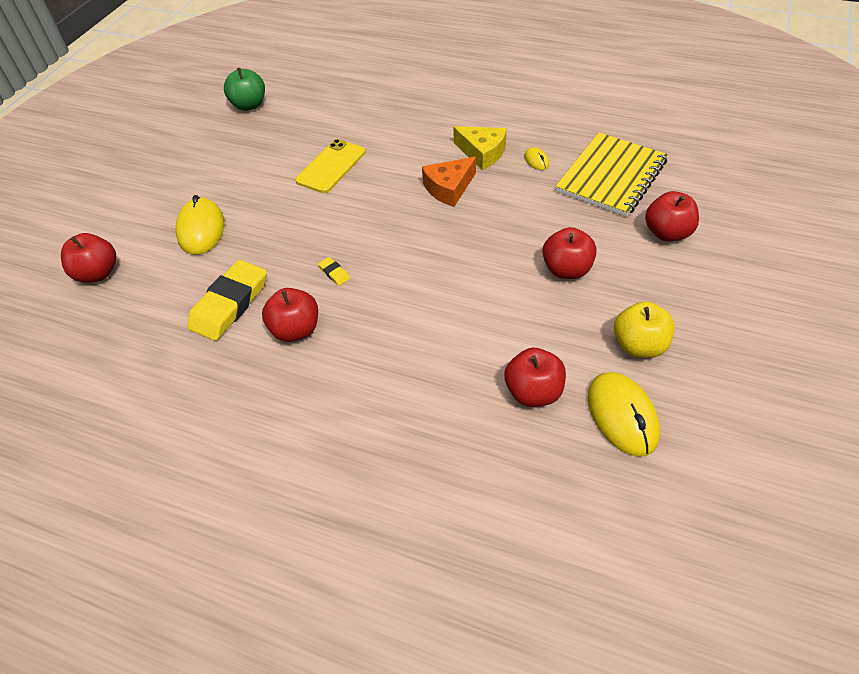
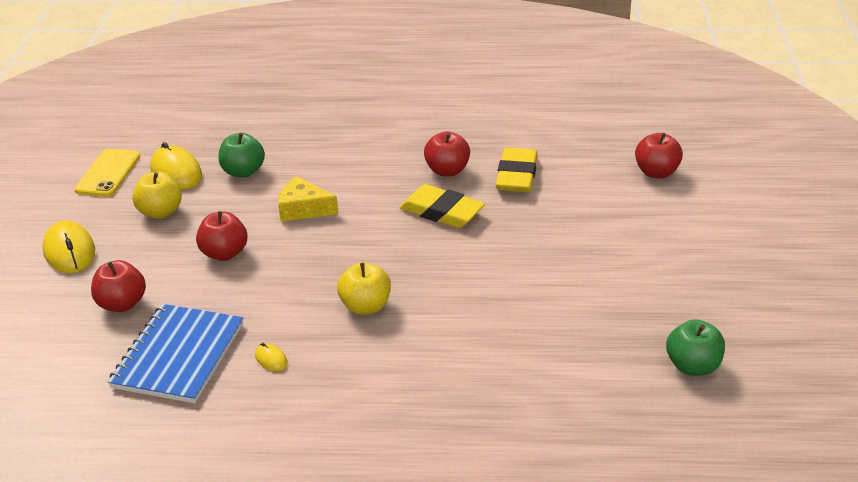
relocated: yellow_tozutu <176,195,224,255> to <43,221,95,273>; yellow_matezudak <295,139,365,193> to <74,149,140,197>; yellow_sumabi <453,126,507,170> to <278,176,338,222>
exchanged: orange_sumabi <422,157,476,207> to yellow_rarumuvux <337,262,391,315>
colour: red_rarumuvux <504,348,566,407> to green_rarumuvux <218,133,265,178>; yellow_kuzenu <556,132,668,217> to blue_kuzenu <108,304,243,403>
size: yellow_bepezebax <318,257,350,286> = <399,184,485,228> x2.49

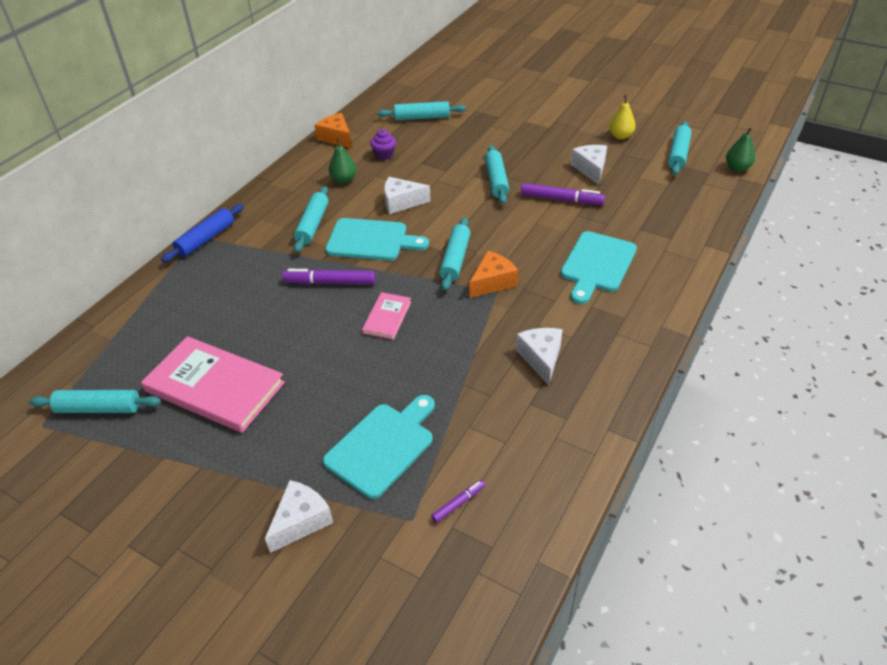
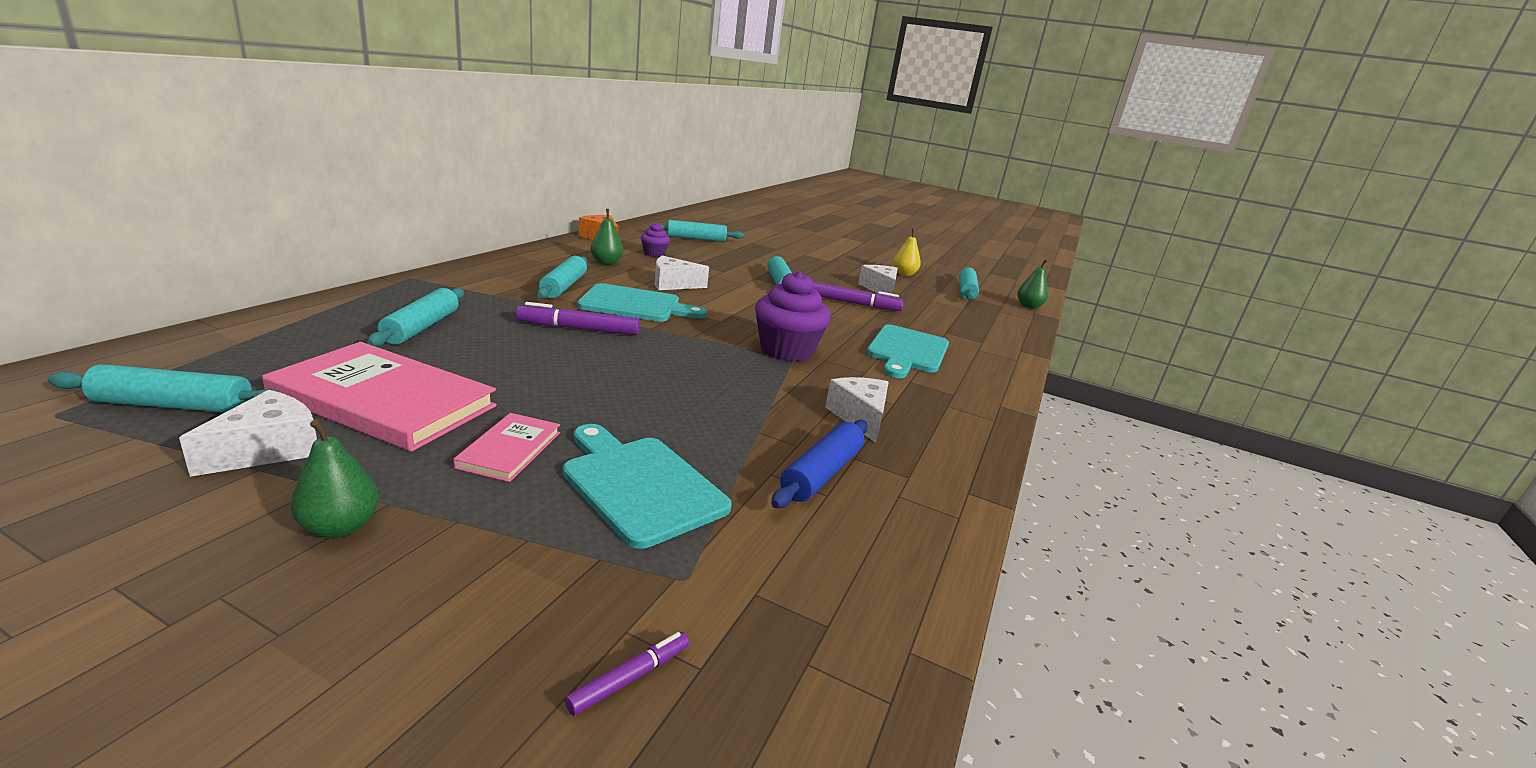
appeared: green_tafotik <290,420,379,538>
relocated: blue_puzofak <161,204,244,262> to <771,420,868,508>; white_sumabi <265,480,333,553> to <179,390,317,477>; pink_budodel <362,292,411,340> to <453,413,560,482>; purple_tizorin <431,480,485,523> to <565,632,689,716>; turquoise_puzofak <439,217,470,290> to <367,288,464,347>
exchanged: orange_sumabi <469,251,518,298> to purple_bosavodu <755,271,831,362>
spun: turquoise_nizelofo <323,395,435,499> = <563,424,732,549> 75 degrees counterclockwise

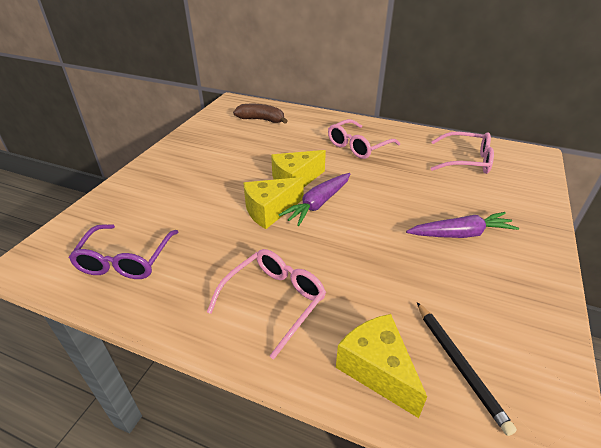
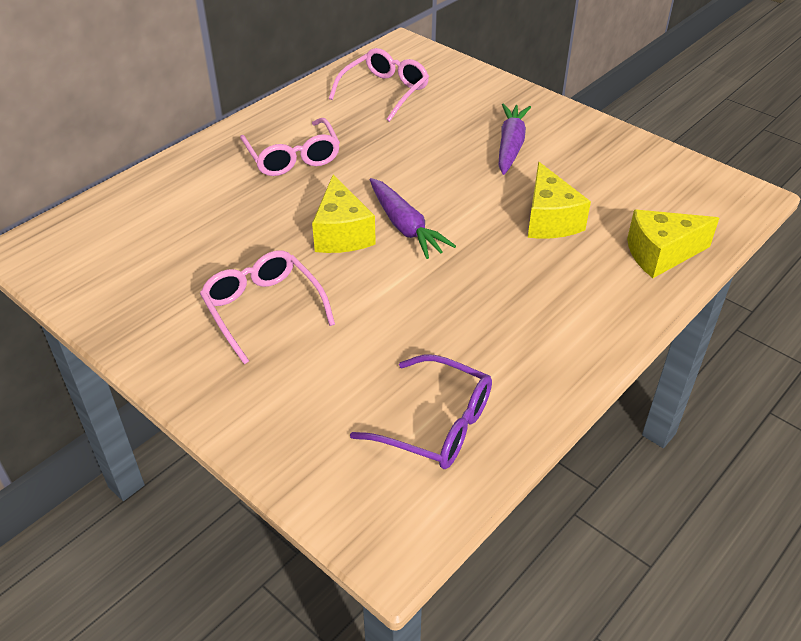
missing: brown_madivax <233,104,287,124>; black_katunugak <417,302,517,436>
relocated: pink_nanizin <207,249,326,359> to <200,250,335,364>; yellow_sumabi <243,177,304,229> to <528,162,591,239>

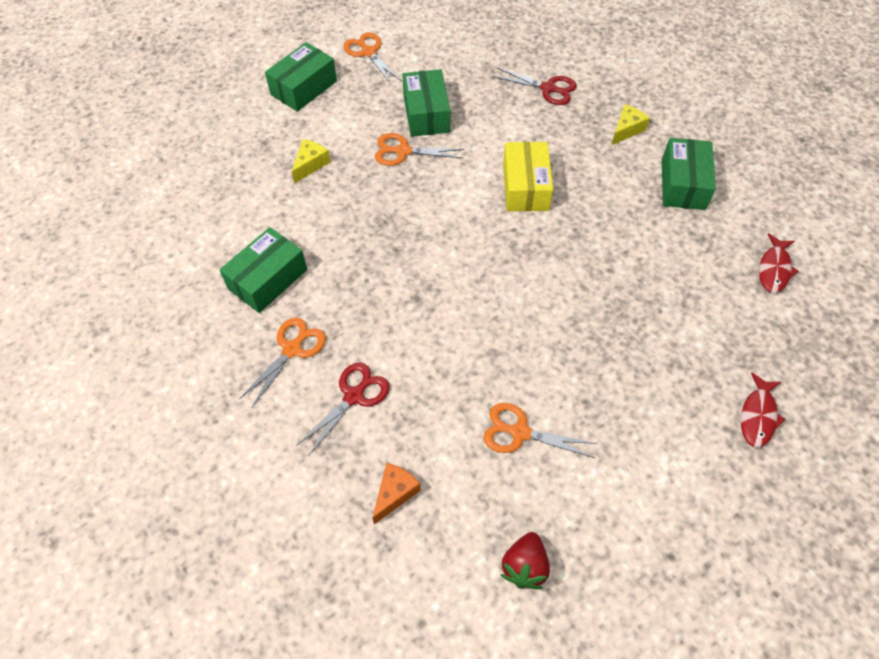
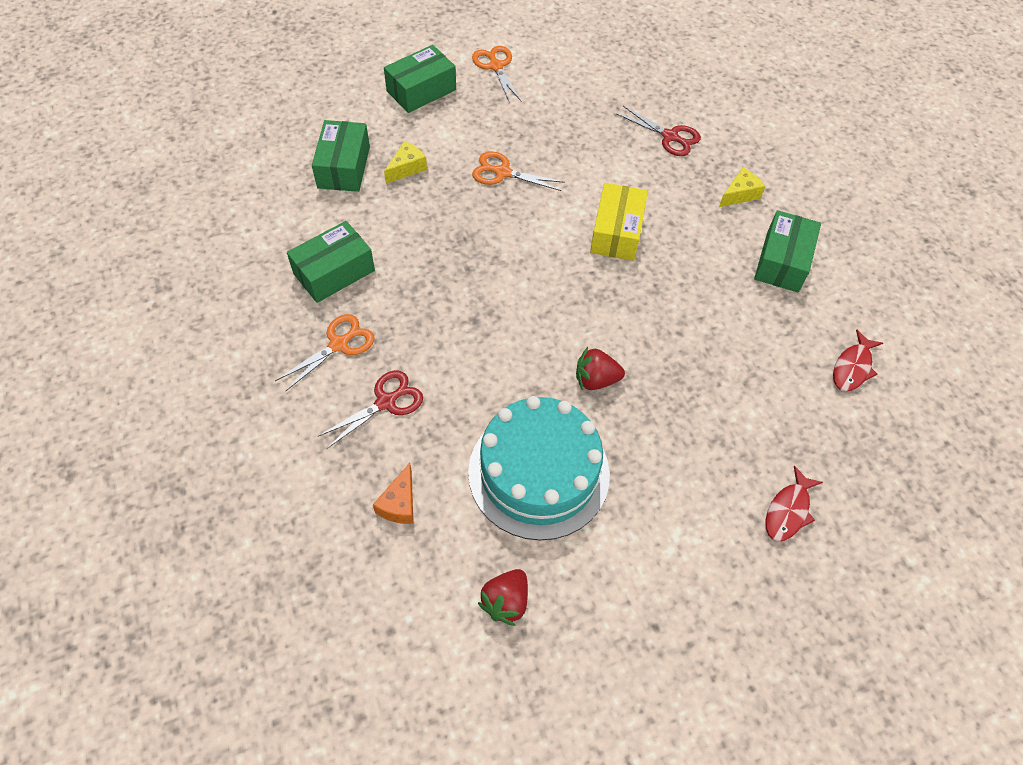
appeared: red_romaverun <576,347,625,390>
relocated: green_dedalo <402,69,450,137> to <312,120,370,192>
exchanged: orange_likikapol <483,403,598,458> to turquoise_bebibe <468,396,610,540>
spun: orange_sumabi <372,463,421,524> = <373,463,413,524> 150 degrees clockwise

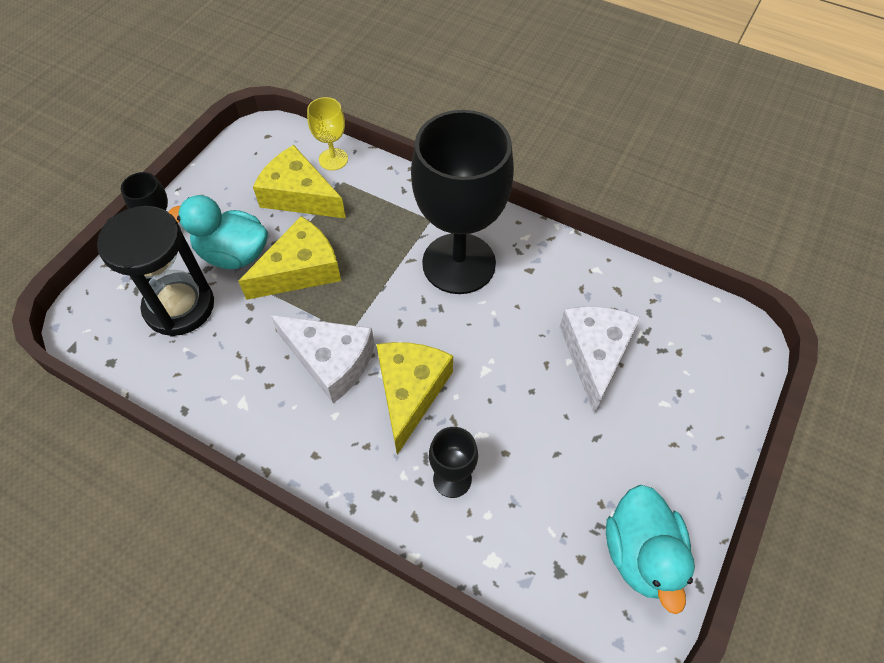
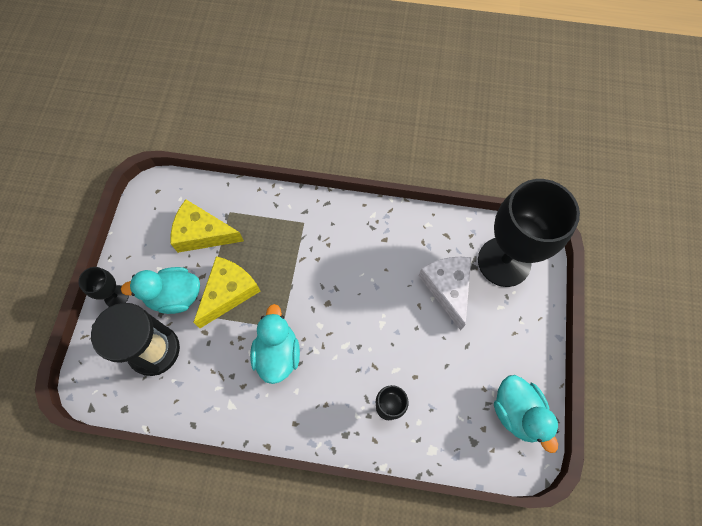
missing: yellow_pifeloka <307,97,348,170>; yellow_sumabi <377,342,453,455>
relocated: black_pifeloka <411,110,514,294> to <478,179,580,287>
exchanged: white_sumabi <271,315,375,403> to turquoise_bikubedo <250,304,300,384>

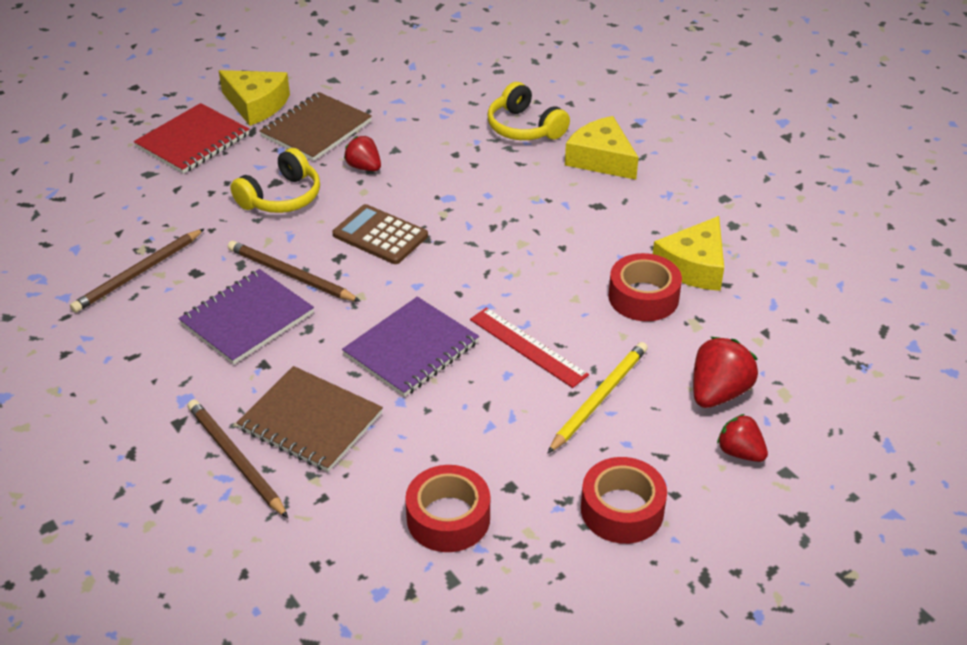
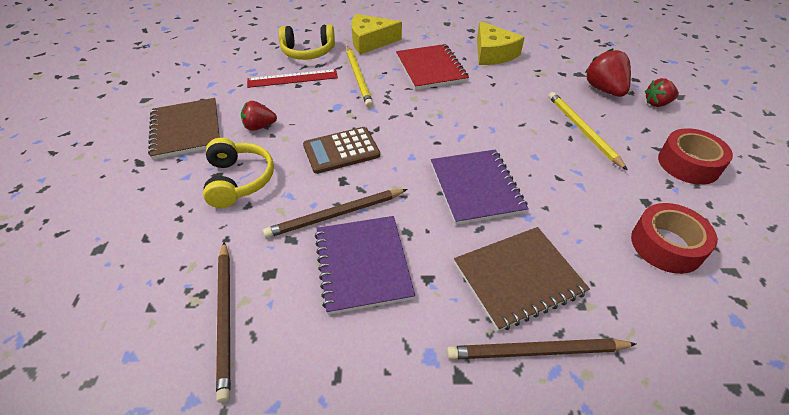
missing: yellow_sumabi <219,70,290,126>; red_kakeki <609,253,682,321>
appeared: yellow_katunugak <347,46,373,107>
relocated: red_kuzenu <134,103,249,174> to <396,44,469,90>; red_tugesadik <470,307,589,388> to <247,69,338,88>

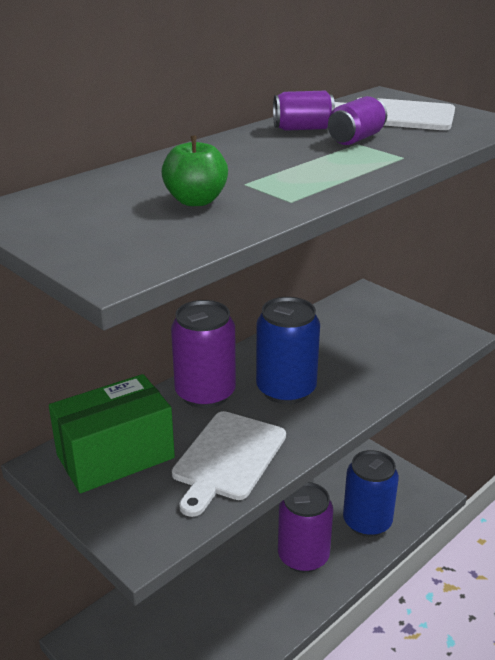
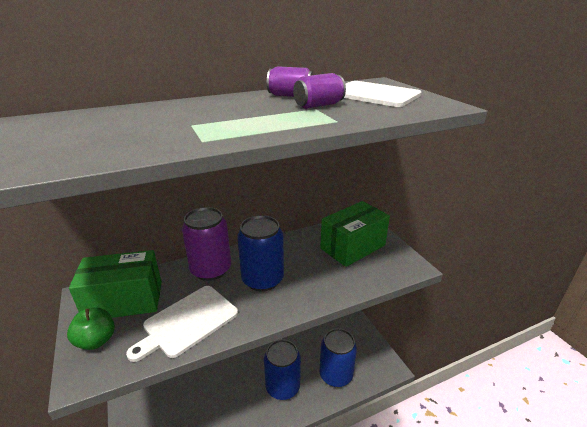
appeared: green_dedalo <320,201,390,267>
relocated: green_rarumuvux <161,136,228,206> to <67,307,115,350>
colour: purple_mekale <278,482,333,573> to blue_mekale <264,339,301,400>

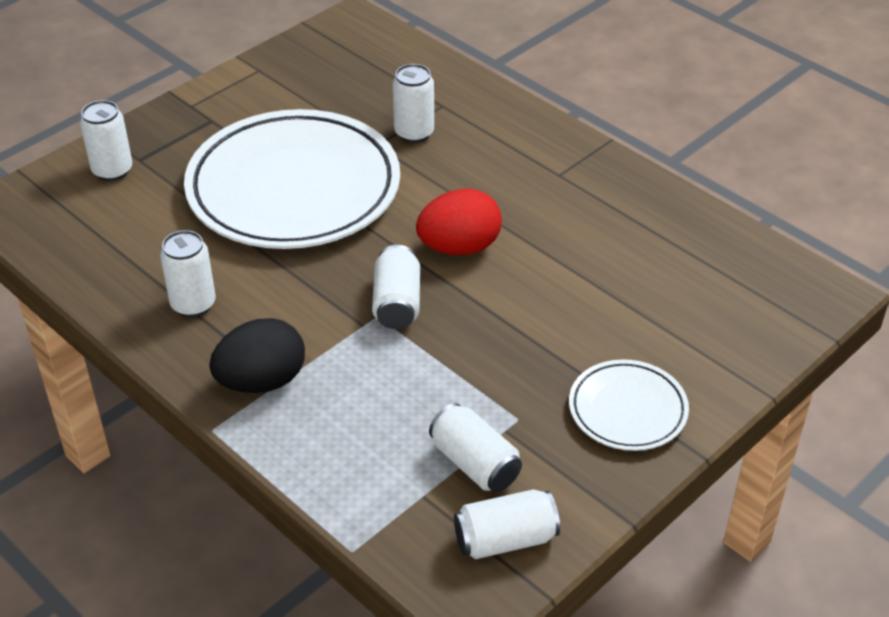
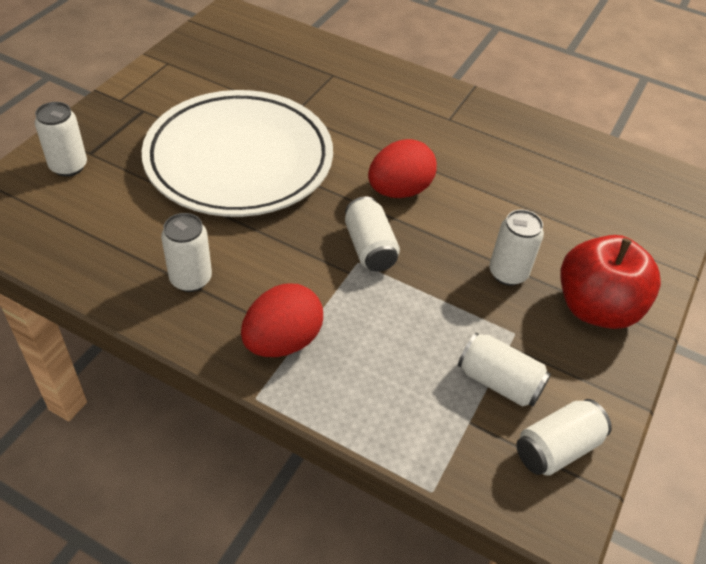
relocated: white_mekale <393,64,434,143> to <489,209,544,286>
exchanged: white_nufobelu <569,359,689,451> to red_rarumuvux <560,235,661,329>
colour: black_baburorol <209,318,305,393> to red_baburorol <241,284,323,357>

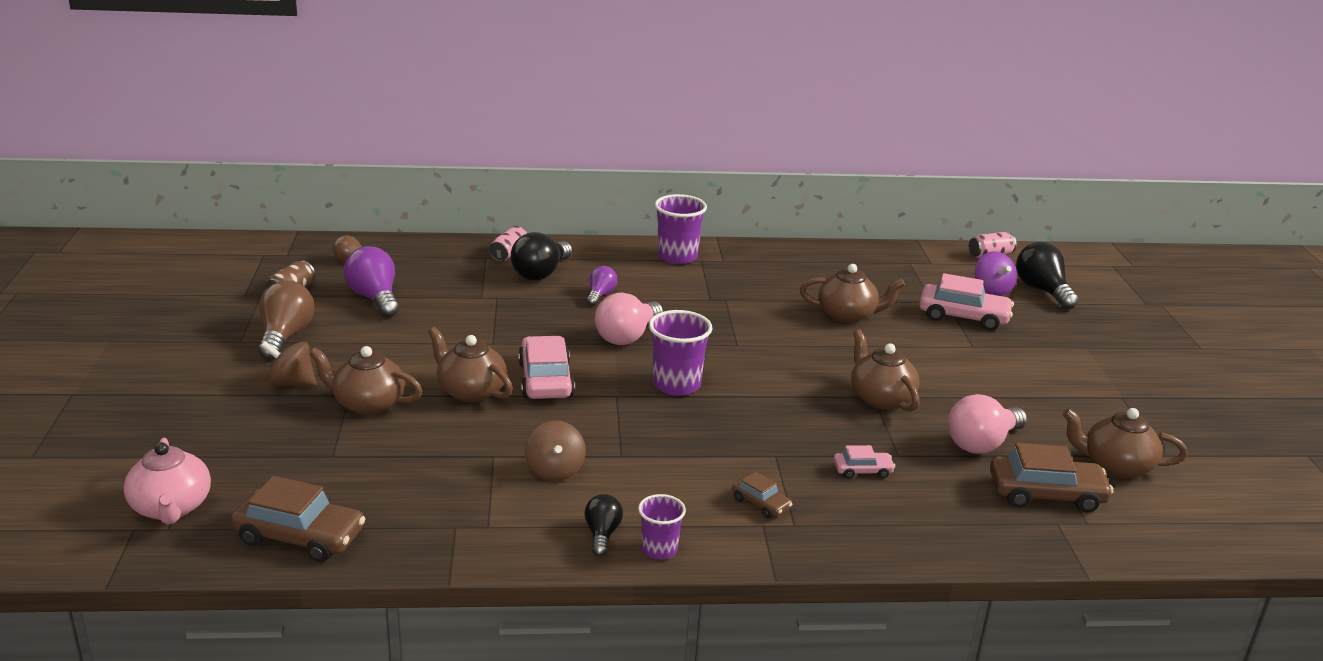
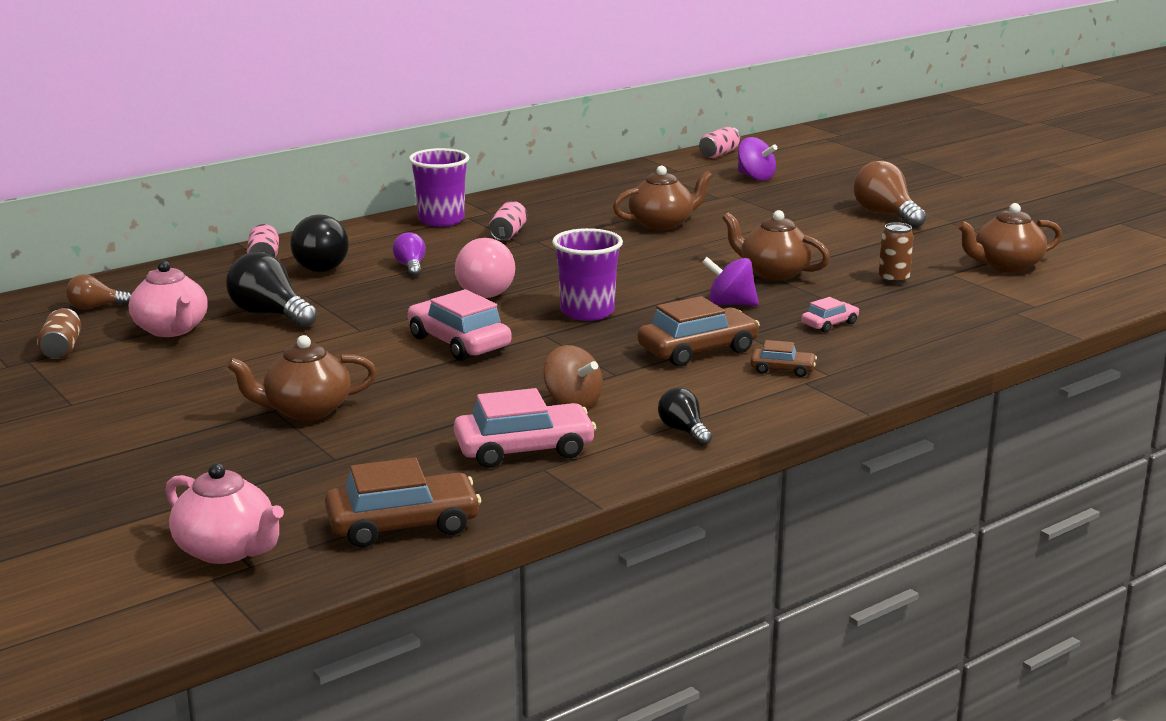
missing: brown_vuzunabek <261,341,317,387>; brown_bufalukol <428,327,513,402>; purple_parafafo <638,494,686,559>
appeared: pink_mekale <489,201,527,241>; purple_vuzunabek <702,257,759,306>
relocated: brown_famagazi <258,280,315,360> to <853,161,927,228>; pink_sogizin <919,273,1014,331> to <454,388,596,468>; brown_sogizin <990,443,1113,512> to <637,296,760,366>; black_famagazi <1016,242,1079,309> to <226,252,317,328>
exchanged: purple_famagazi <344,246,399,318> to pink_bufalukol <129,261,208,337>; pink_famagazi <948,394,1027,454> to brown_mekale <879,222,914,285>

